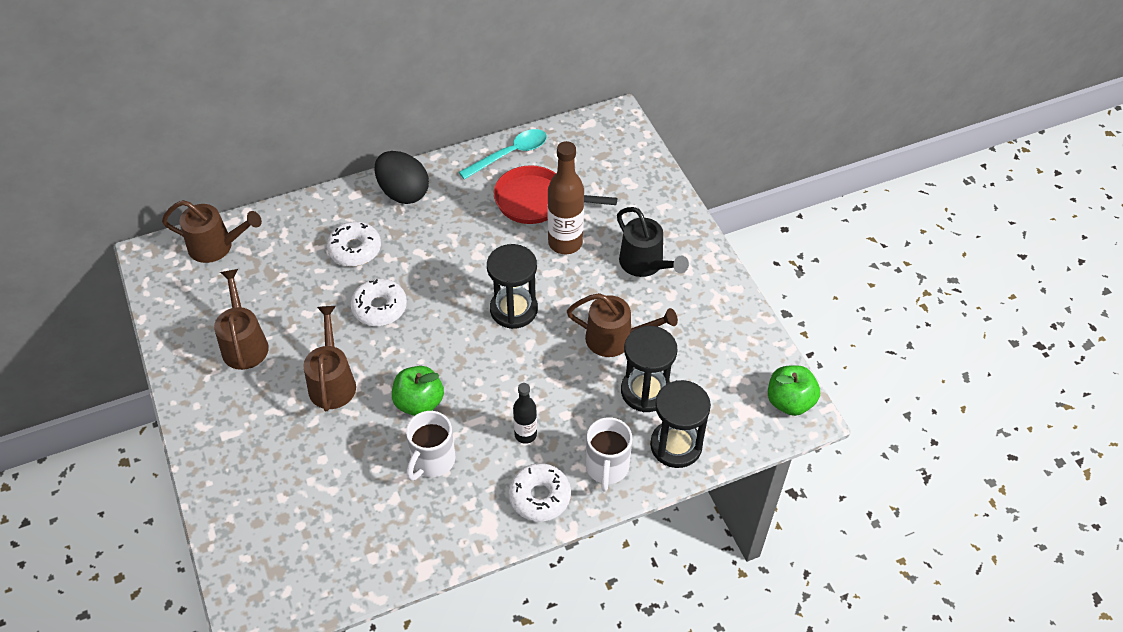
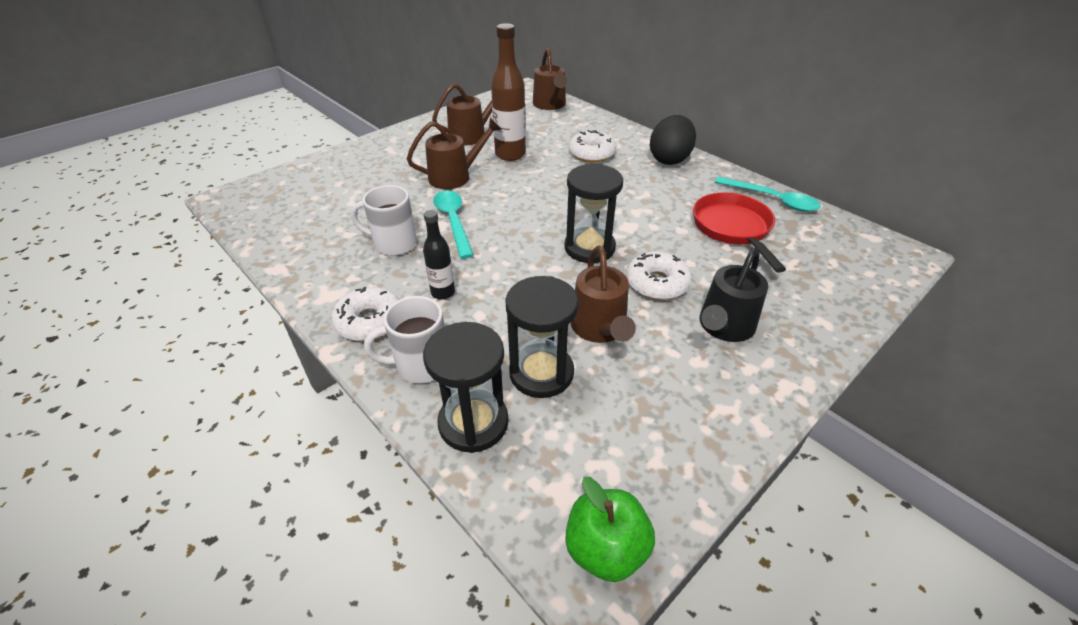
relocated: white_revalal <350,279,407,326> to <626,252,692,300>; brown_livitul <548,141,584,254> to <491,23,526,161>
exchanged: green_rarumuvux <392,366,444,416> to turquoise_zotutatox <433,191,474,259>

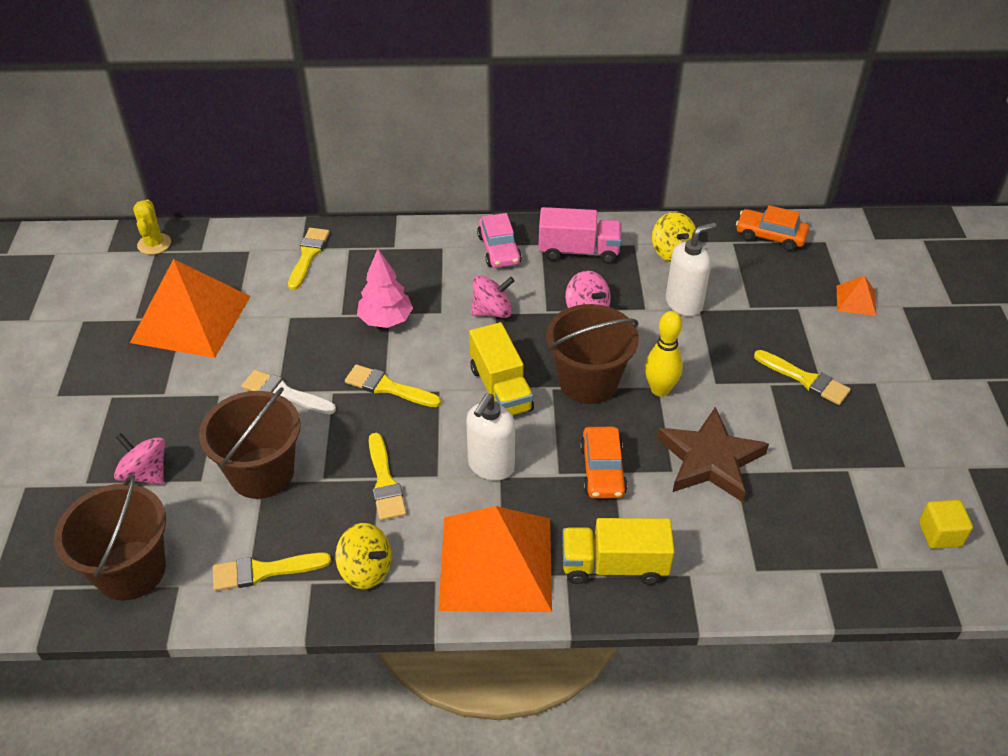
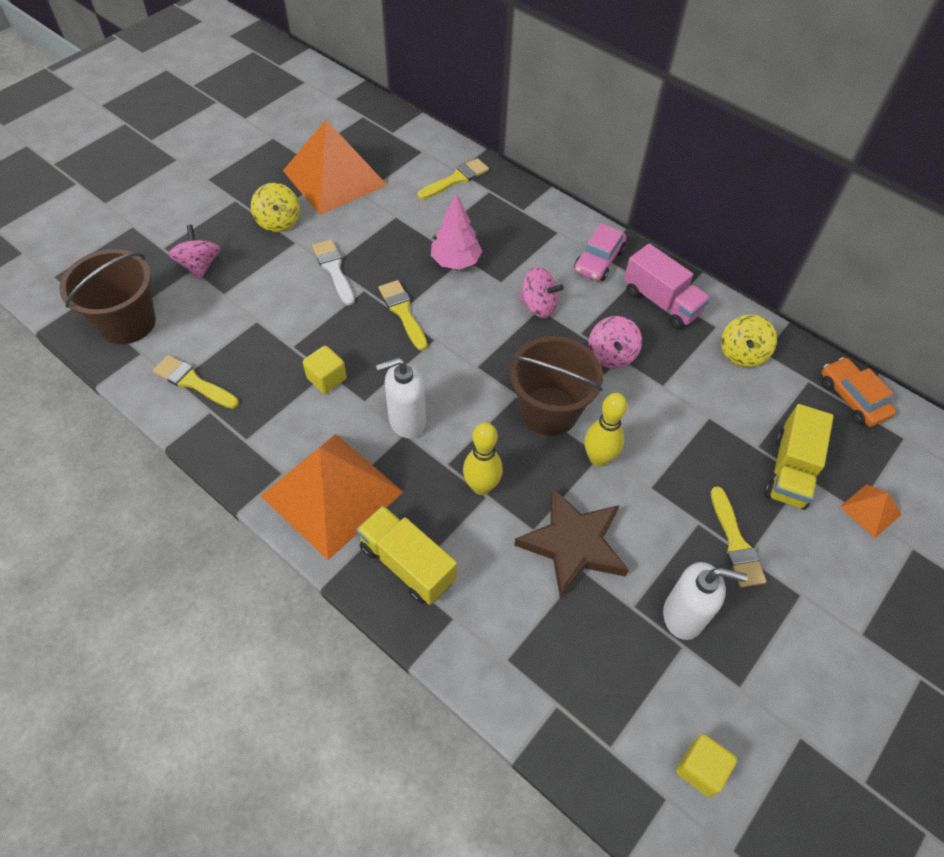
missing: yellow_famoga <133,200,171,255>; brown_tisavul <199,387,301,499>
relocated: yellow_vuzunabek <335,523,391,589> to <251,183,300,232>; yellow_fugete <469,322,534,415> to <764,404,834,510>; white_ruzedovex <666,222,716,316> to <663,562,748,640>
exchanged: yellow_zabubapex <369,433,406,521> to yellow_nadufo <303,346,347,394>; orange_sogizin <580,427,627,499> to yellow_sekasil <463,422,503,495>

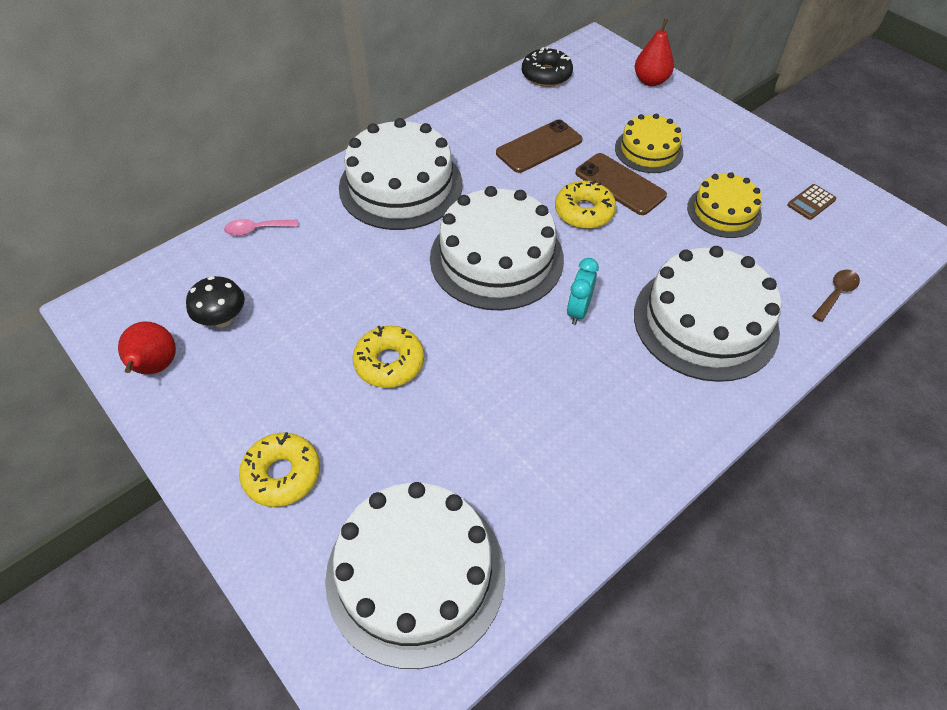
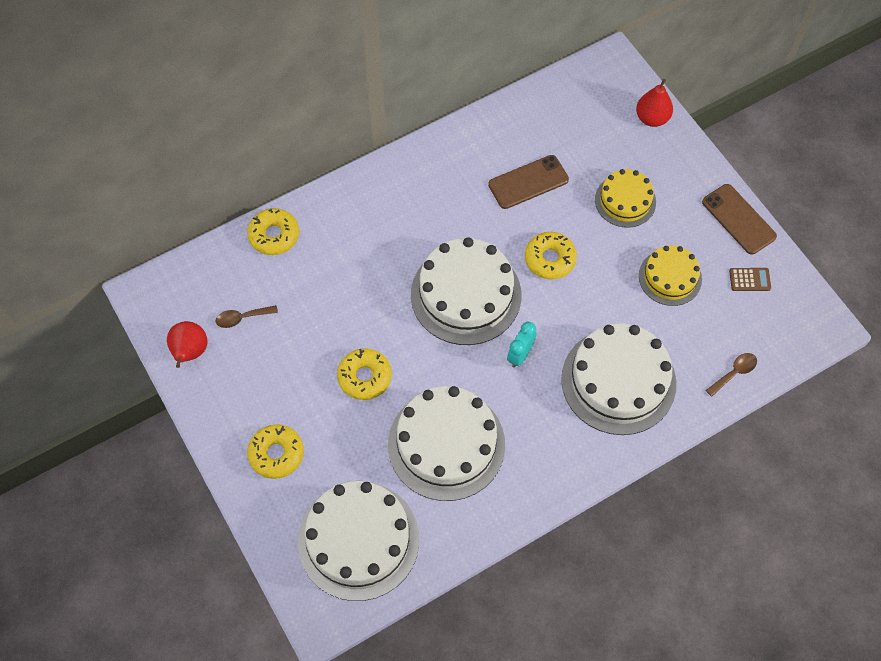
missing: black_revalal <522,47,573,87>
relocated: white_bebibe <339,118,463,230> to <388,386,505,501>; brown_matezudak <575,153,667,215> to <702,184,777,255>
exchanged: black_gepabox <186,276,245,327> to brown_zotutatox <216,305,278,328>; pink_zotutatox <224,219,298,236> to yellow_revalal <247,208,299,255>
spun: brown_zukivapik <787,184,837,220> = <729,268,771,291> 150 degrees counterclockwise

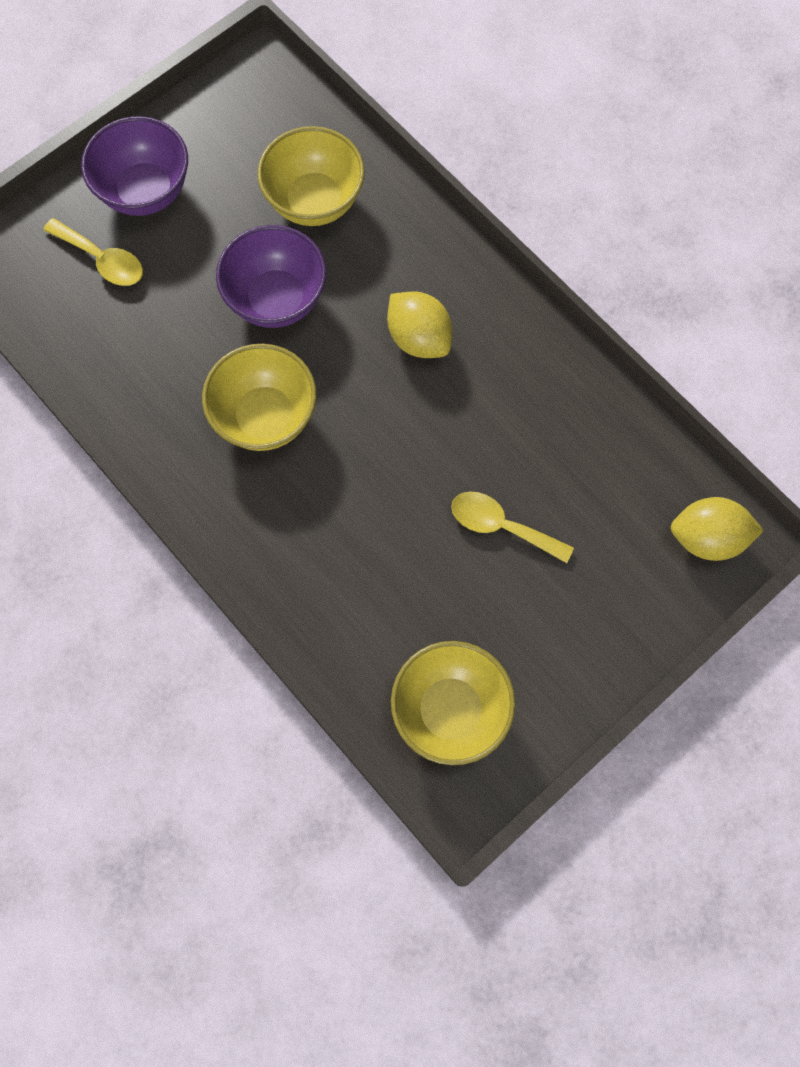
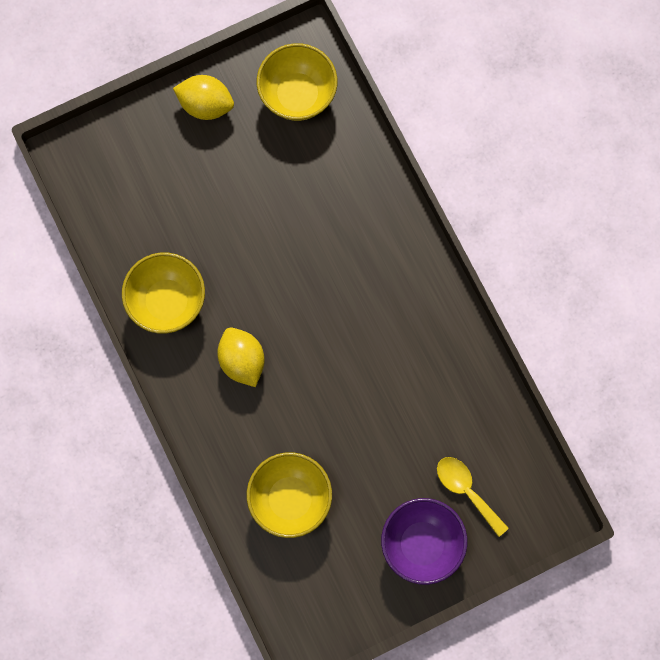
missing: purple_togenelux <216,225,326,328>; yellow_zotutatox <451,492,574,563>
relocated: yellow_togenelux <202,344,316,451> to <122,253,205,334>; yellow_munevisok <671,497,764,561> to <173,75,234,120>

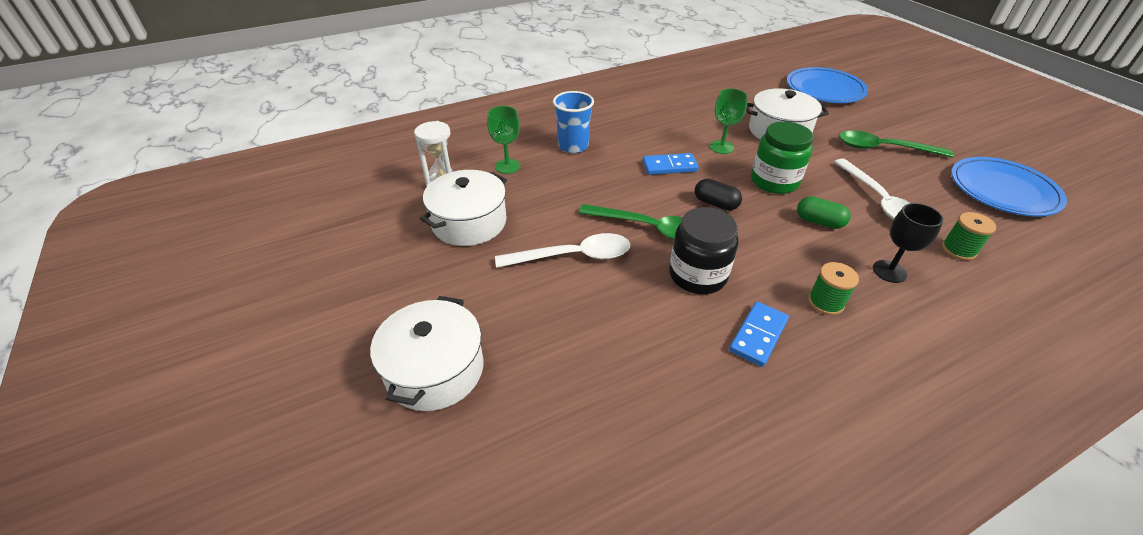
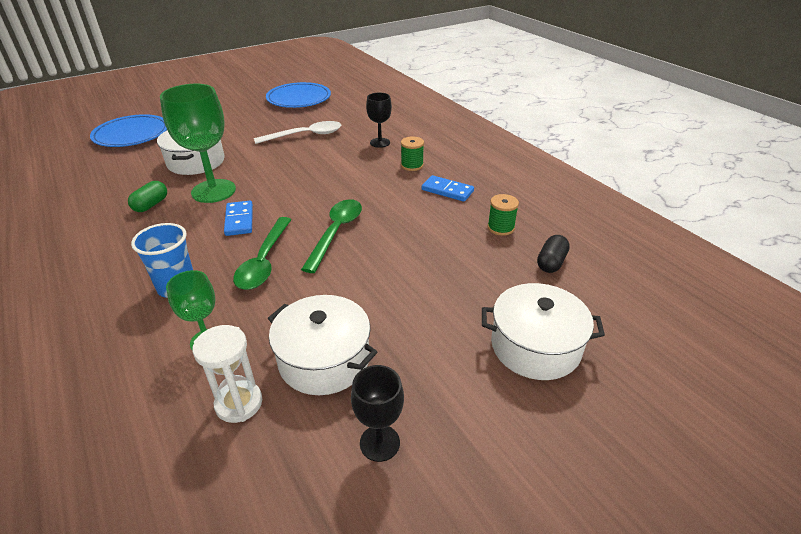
missing: white_zotutatox <495,233,630,268>; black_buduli <669,207,738,294>; green_buduli <751,121,814,194>
appeared: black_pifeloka <351,365,404,462>
relocated: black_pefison <695,179,742,211> to <537,235,570,273>; green_pefison <797,196,851,229> to <128,181,167,212>; green_zotutatox <839,131,953,157> to <233,217,292,290>; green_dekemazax <942,212,996,260> to <487,194,519,236>
size: green_pifeloka <710,89,748,154> = <160,84,236,203> x1.83

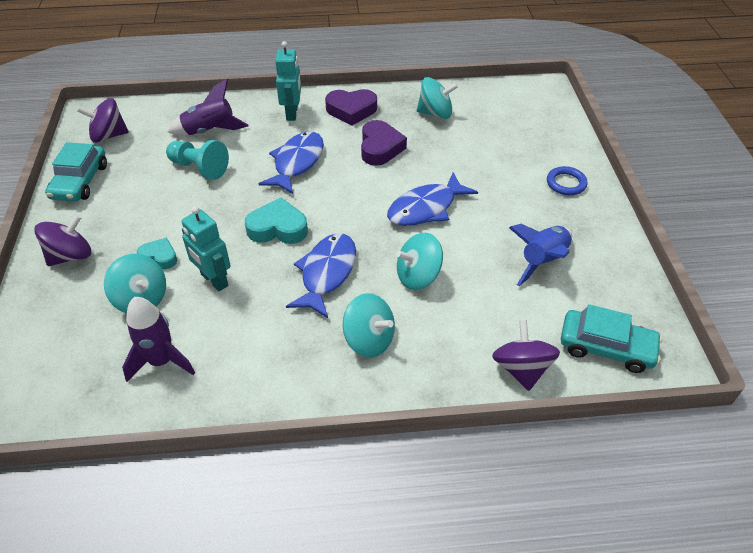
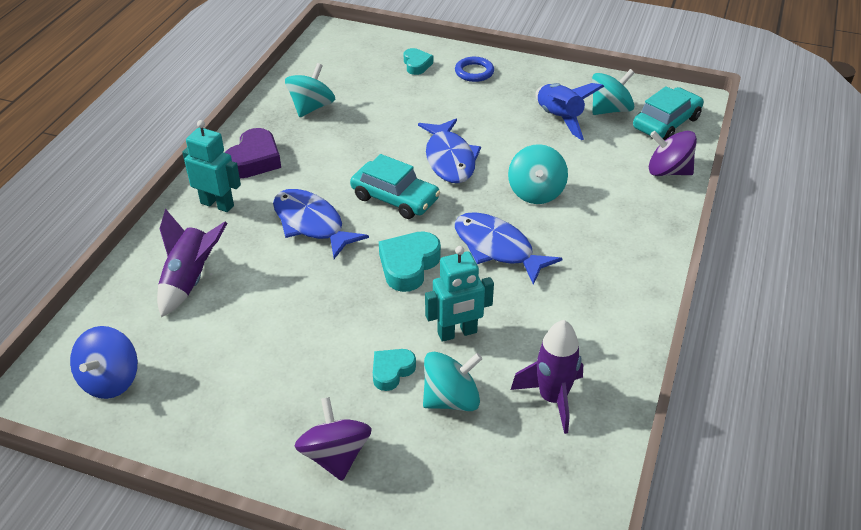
missing: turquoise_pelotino <166,140,229,180>; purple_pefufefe <361,120,407,166>
appeared: turquoise_pefufefe <404,48,433,75>
relocated: turquoise_sogizin <45,142,107,202> to <350,154,440,219>; turquoise_vuzunabek <343,293,395,358> to <592,69,634,115>
colour: purple_vuzunabek <77,98,129,143> to blue_vuzunabek <70,326,138,399>

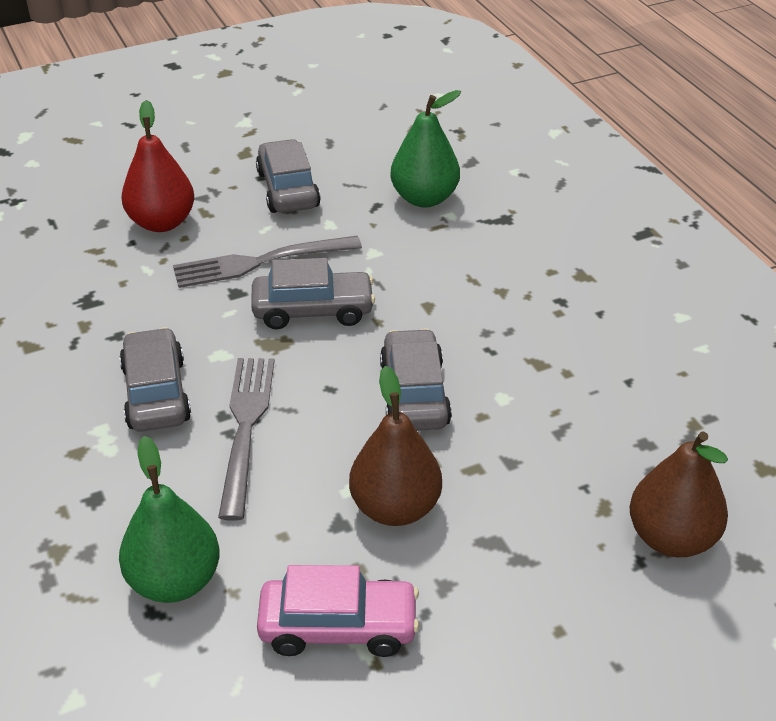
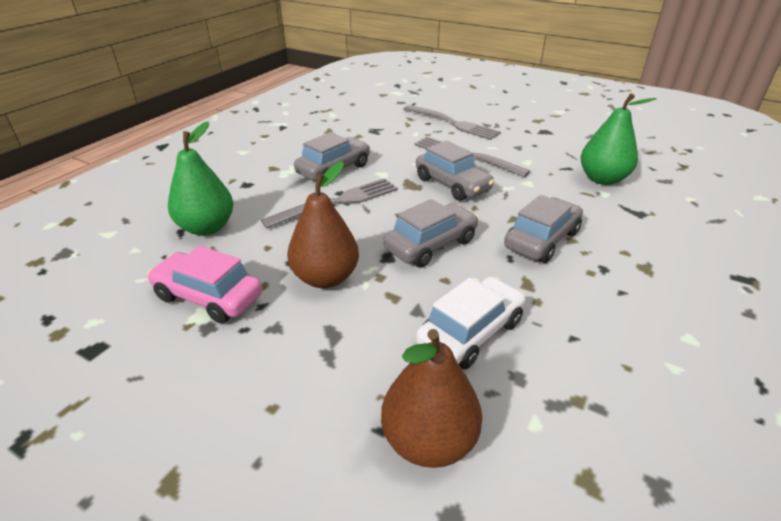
appeared: white_sogizin <416,276,526,370>
relocated: grey_sogizin <256,139,321,213> to <504,195,583,263>
exchanged: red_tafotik <121,100,194,232> to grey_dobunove <403,105,501,140>
spun: pink_sogizin <257,565,419,657> = <147,246,262,324> 150 degrees clockwise

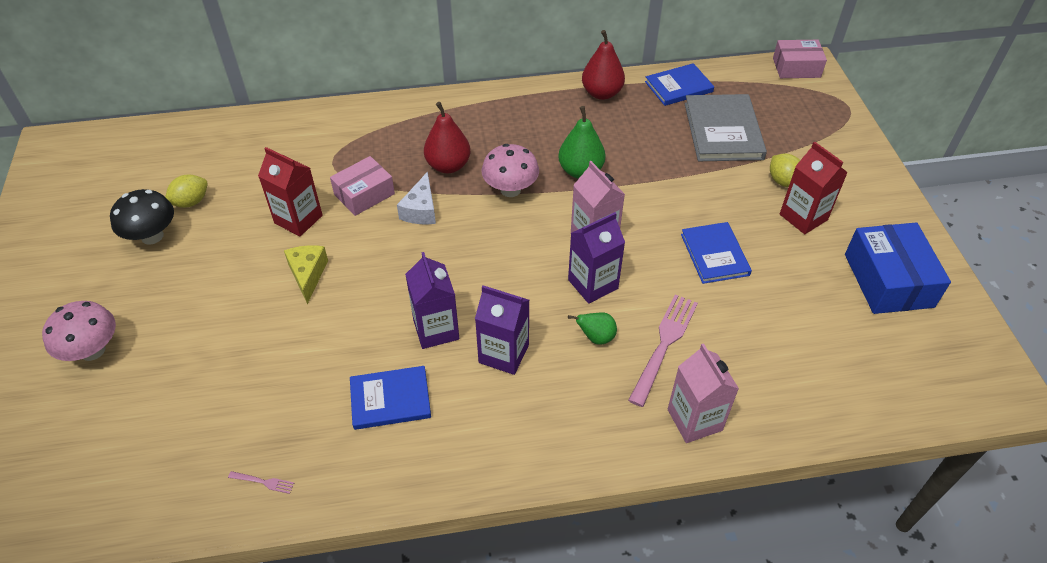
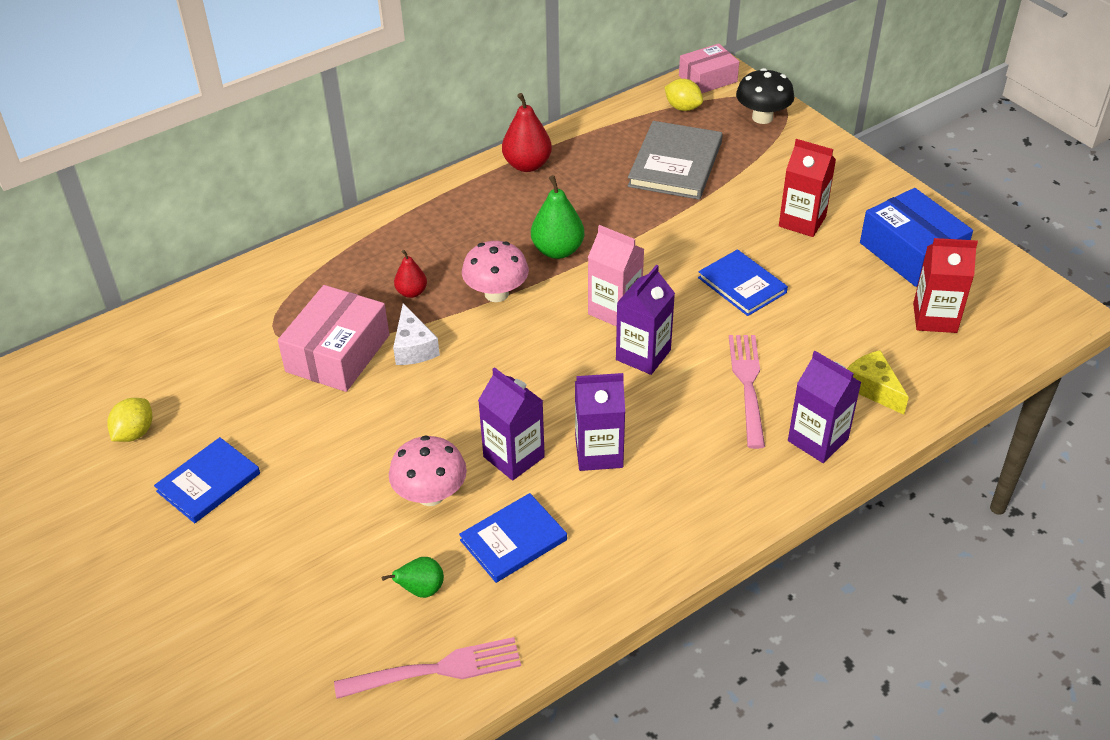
relocated: pink_gepabox <42,301,116,361> to <389,435,467,506>; black_gepabox <110,189,174,245> to <736,68,795,124>; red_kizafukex <258,147,323,237> to <913,238,978,333>; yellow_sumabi <284,245,328,304> to <847,350,909,415>; green_tafotik <568,312,617,345> to <382,557,444,598>; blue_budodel <645,63,714,106> to <154,437,260,523>; yellow_munevisok <770,154,800,187> to <665,79,703,111>
colour: pink_kizafukex <668,343,739,443> to purple_kizafukex <788,351,862,463>
spun: grey_budodel <685,94,767,161> = <628,121,723,200> 45 degrees clockwise
size: pink_dobunove <228,471,294,494> = <334,637,521,699> x2.39; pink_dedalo <330,156,395,216> = <278,285,389,392> x1.50; red_tafotik <424,102,470,173> = <394,250,427,298> x0.59

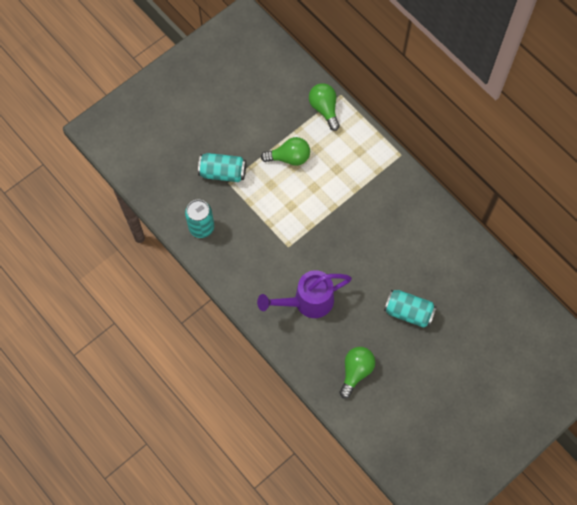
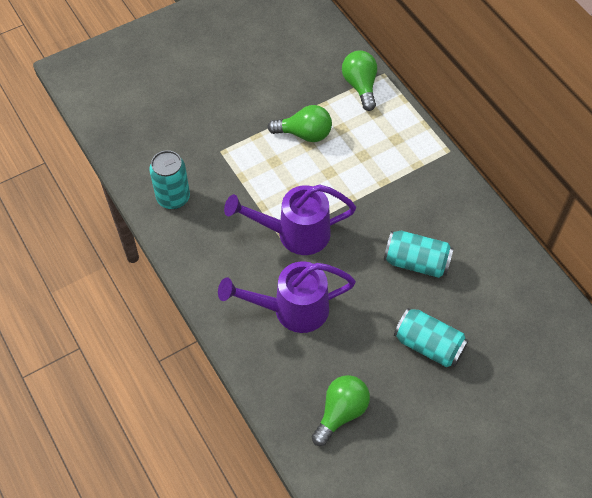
appeared: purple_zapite <224,184,356,255>
relocated: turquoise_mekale <198,153,246,182> to <384,231,454,278>

